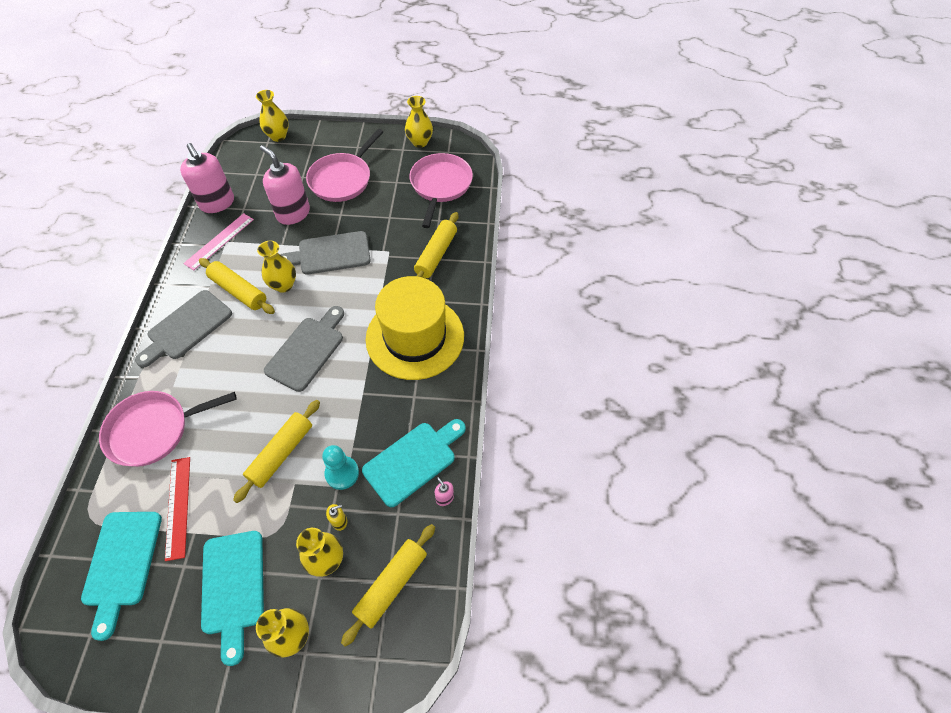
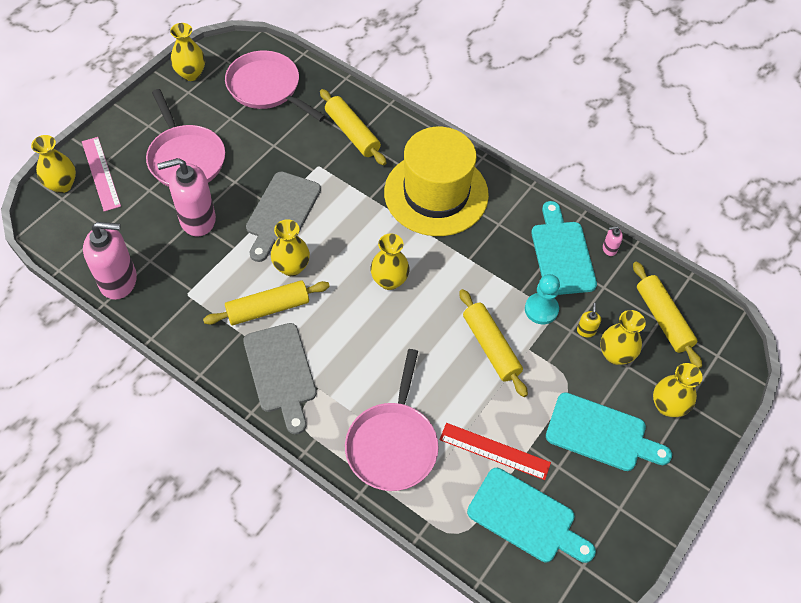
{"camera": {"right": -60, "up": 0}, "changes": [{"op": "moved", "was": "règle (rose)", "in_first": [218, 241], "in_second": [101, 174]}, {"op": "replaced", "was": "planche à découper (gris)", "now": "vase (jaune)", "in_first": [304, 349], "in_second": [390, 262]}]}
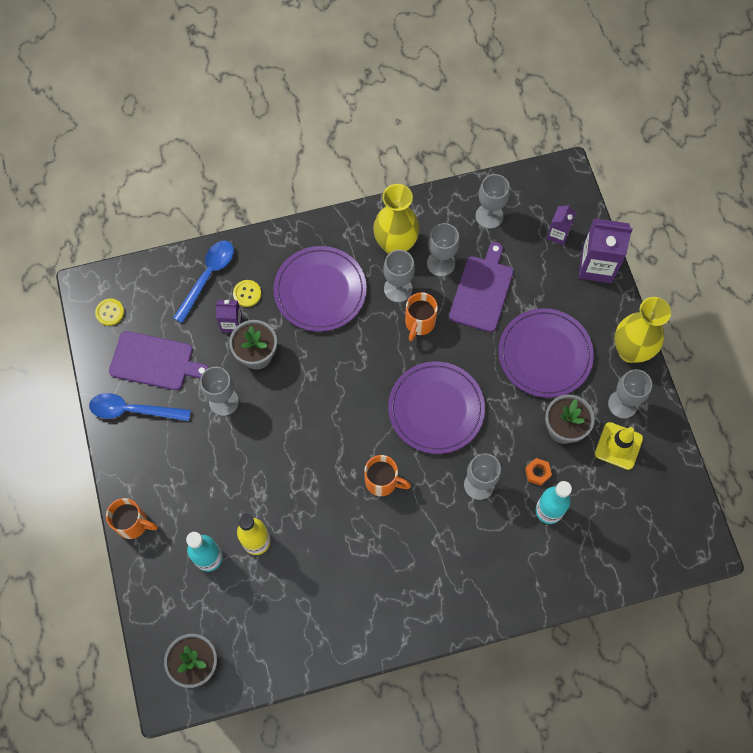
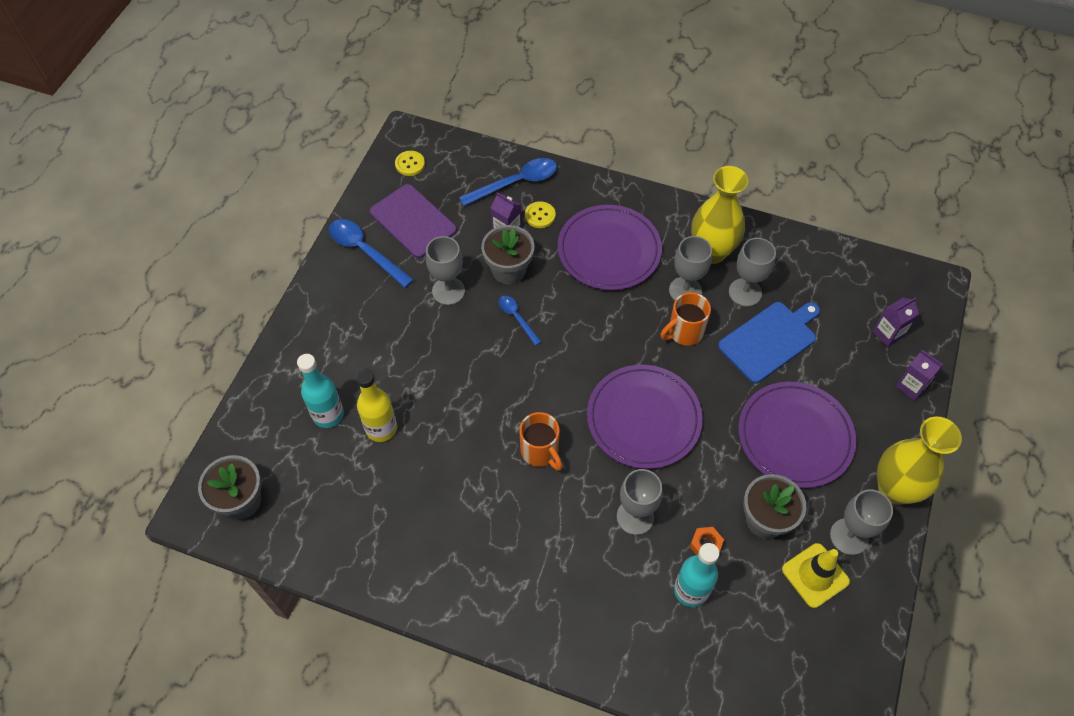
{"camera": {"right": 35, "up": -10}, "changes": [{"op": "added", "now": "cuillère (bleu)", "in_second": [519, 321]}, {"op": "recoloured", "was": "planche à découper (violet)", "now": "planche à découper (bleu)", "in_first": [481, 287], "in_second": [769, 342]}, {"op": "resized", "was": "brique de lait (violet)", "in_first": [606, 250], "in_second": [919, 375], "ratio": 0.56}, {"op": "removed", "was": "tasse (orange)", "in_first": [132, 518]}, {"op": "removed", "was": "verre à pied (gris)", "in_first": [492, 201]}]}
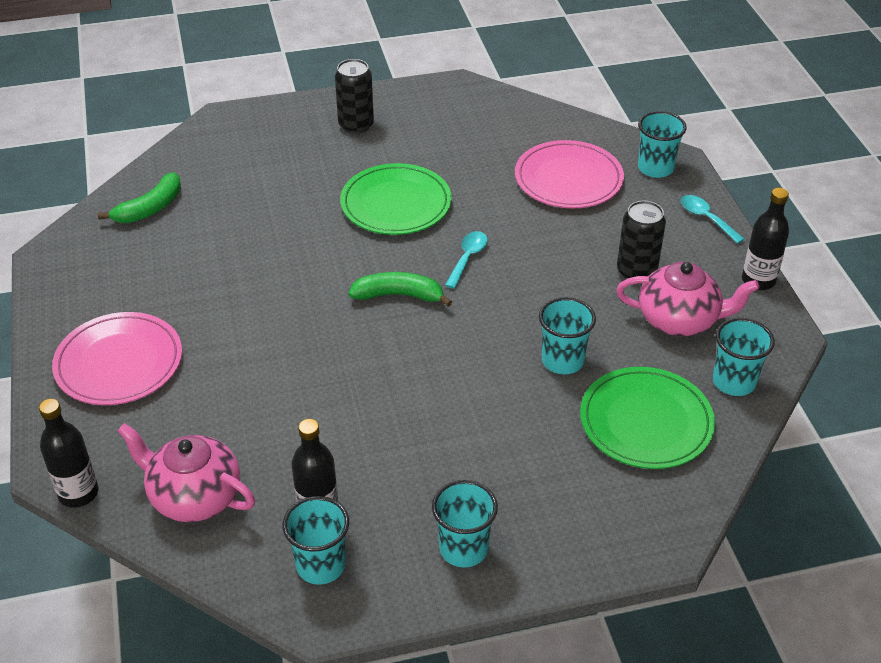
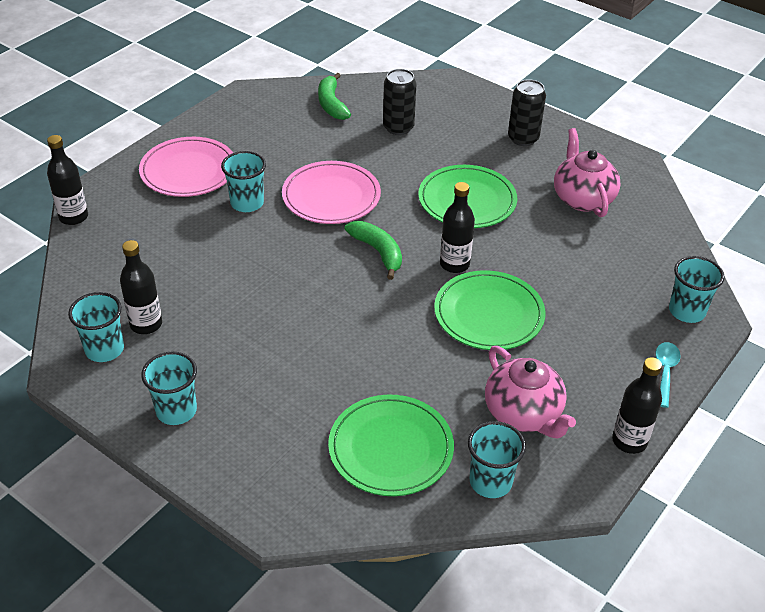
{"camera": {"right": 50, "up": 0}, "changes": [{"op": "moved", "was": "gobelet (turquoise)", "in_first": [567, 335], "in_second": [243, 181]}, {"op": "moved", "was": "assiette (rose)", "in_first": [569, 174], "in_second": [331, 192]}, {"op": "turned", "was": "banane (vert)", "in_first": [139, 197], "in_second": [334, 96], "clockwise": 75}, {"op": "moved", "was": "canette (noir)", "in_first": [641, 240], "in_second": [400, 102]}, {"op": "added", "now": "assiette (vert)", "in_second": [490, 310]}, {"op": "replaced", "was": "cuillère (turquoise)", "now": "bouteille (noir)", "in_first": [466, 260], "in_second": [457, 227]}, {"op": "moved", "was": "théière (rose)", "in_first": [186, 472], "in_second": [587, 172]}]}
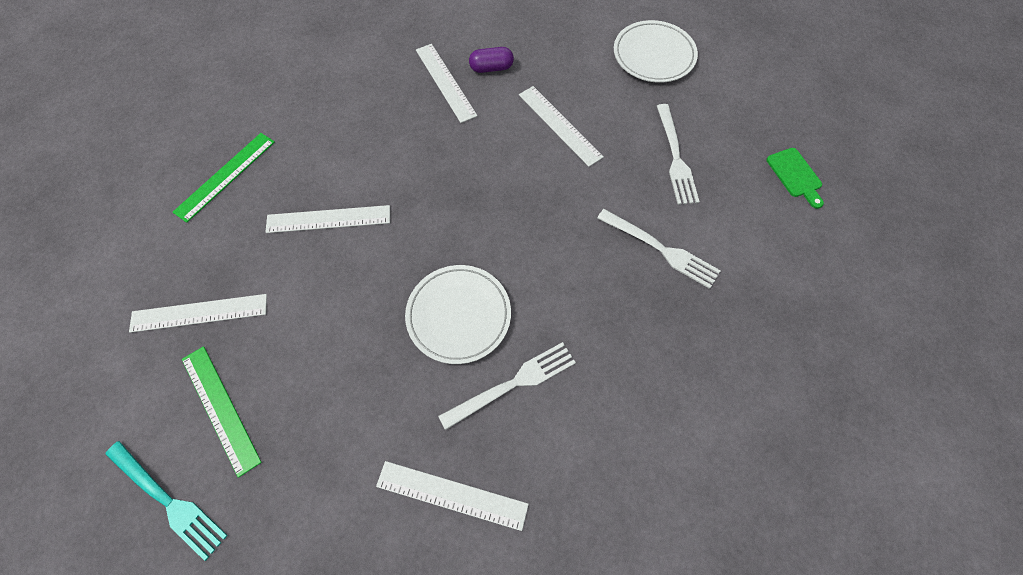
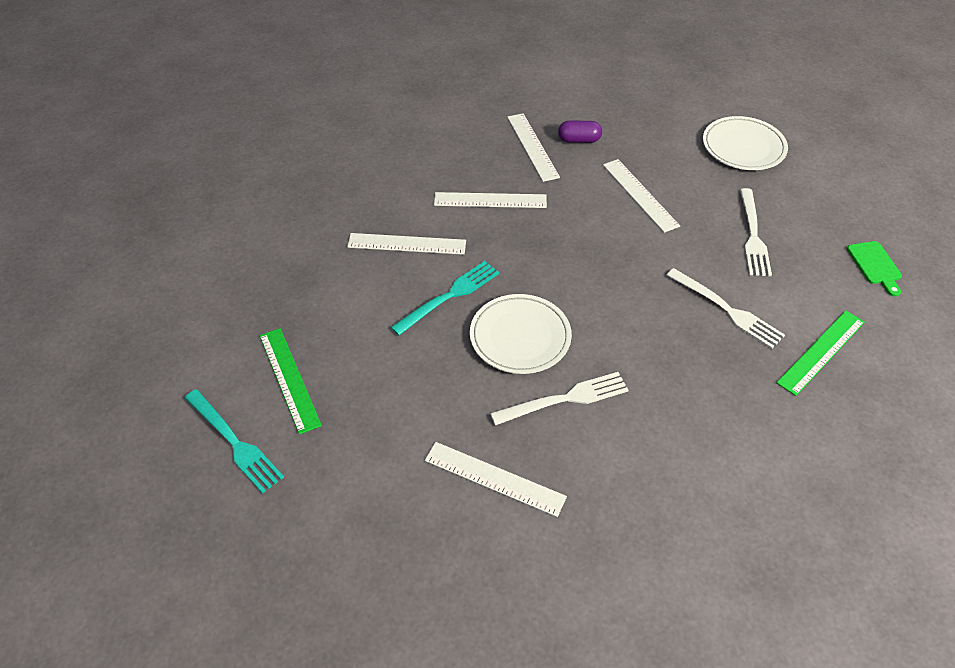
{"camera": {"right": 10, "up": -15}, "changes": [{"op": "added", "now": "fourchette (turquoise)", "in_second": [444, 298]}, {"op": "moved", "was": "règle (blanc)", "in_first": [198, 313], "in_second": [490, 200]}, {"op": "moved", "was": "règle (vert)", "in_first": [224, 178], "in_second": [820, 353]}]}
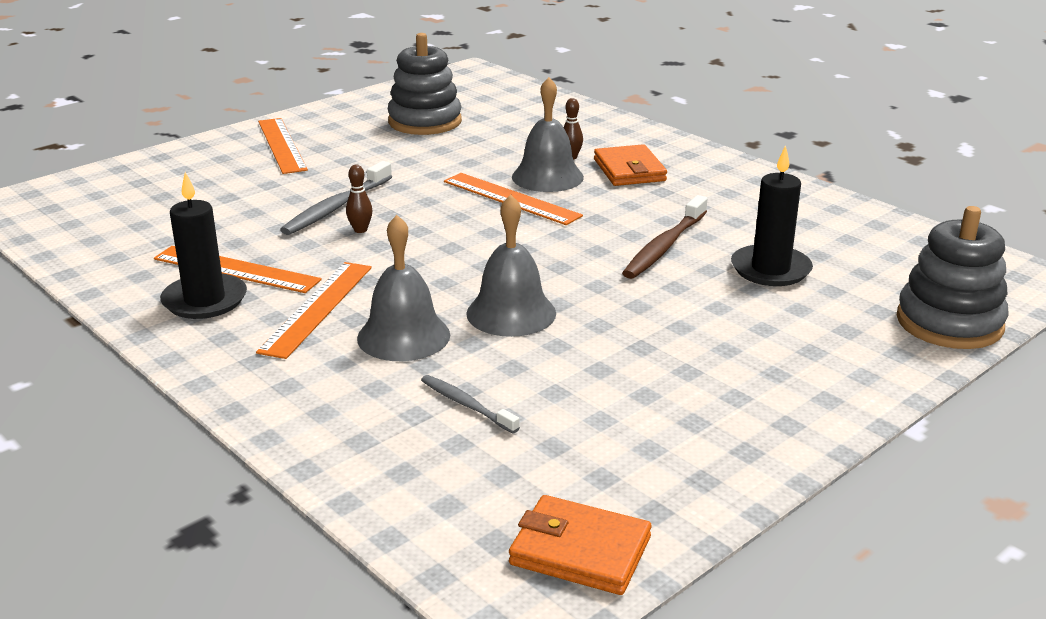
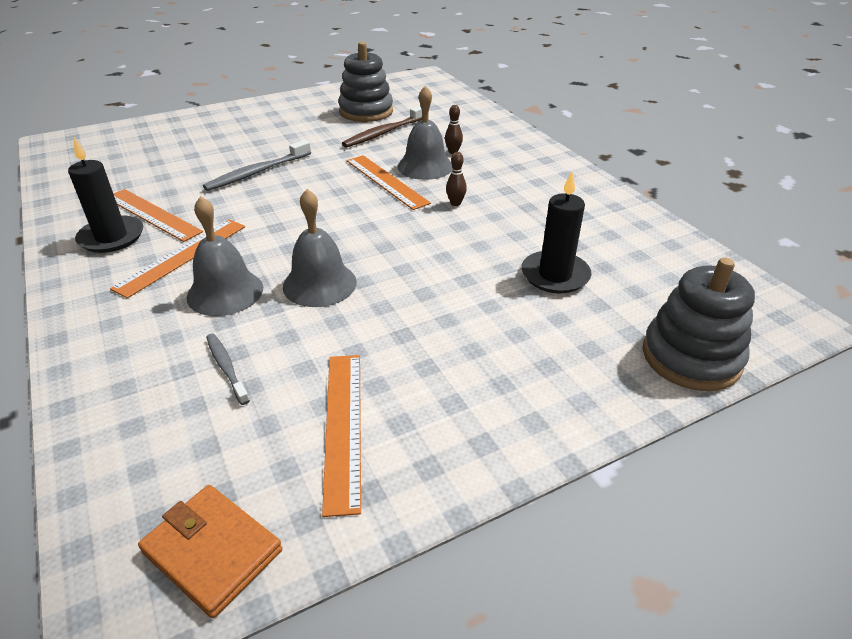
{"camera": {"right": 15, "up": 10}, "changes": [{"op": "moved", "was": "règle (orange)", "in_first": [283, 146], "in_second": [341, 436]}, {"op": "moved", "was": "brosse à dents (marron)", "in_first": [665, 237], "in_second": [382, 127]}, {"op": "moved", "was": "quille (marron)", "in_first": [359, 199], "in_second": [456, 179]}, {"op": "removed", "was": "portefeuille (orange)", "in_first": [630, 165]}]}
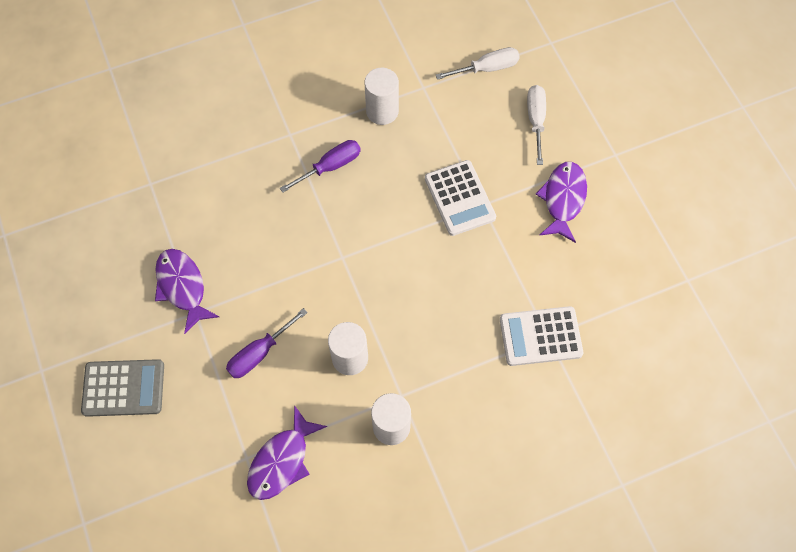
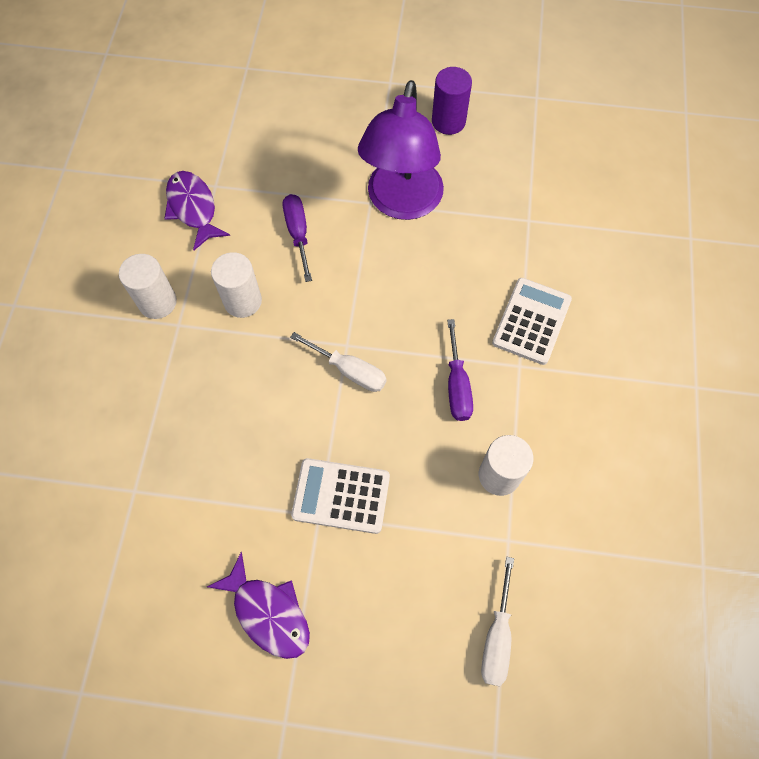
{"camera": {"right": 120, "up": 0}, "changes": [{"op": "moved", "was": "tournevis (blanc)", "in_first": [536, 125], "in_second": [338, 362]}, {"op": "replaced", "was": "poisson (violet)", "now": "lampe (violet)", "in_first": [187, 291], "in_second": [401, 150]}, {"op": "added", "now": "cylindre (violet)", "in_second": [452, 101]}, {"op": "moved", "was": "calculatrice (blanc)", "in_first": [541, 336], "in_second": [532, 321]}, {"op": "removed", "was": "calculatrice (gris)", "in_first": [122, 388]}]}
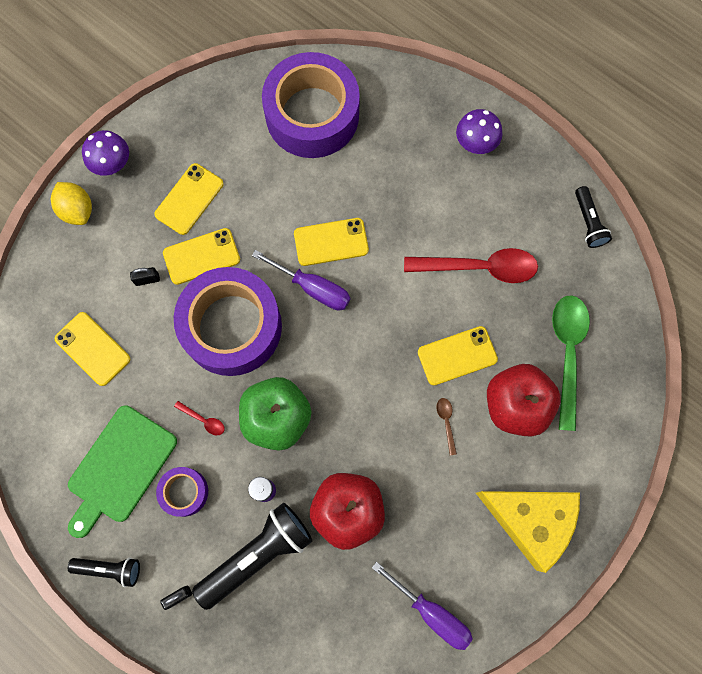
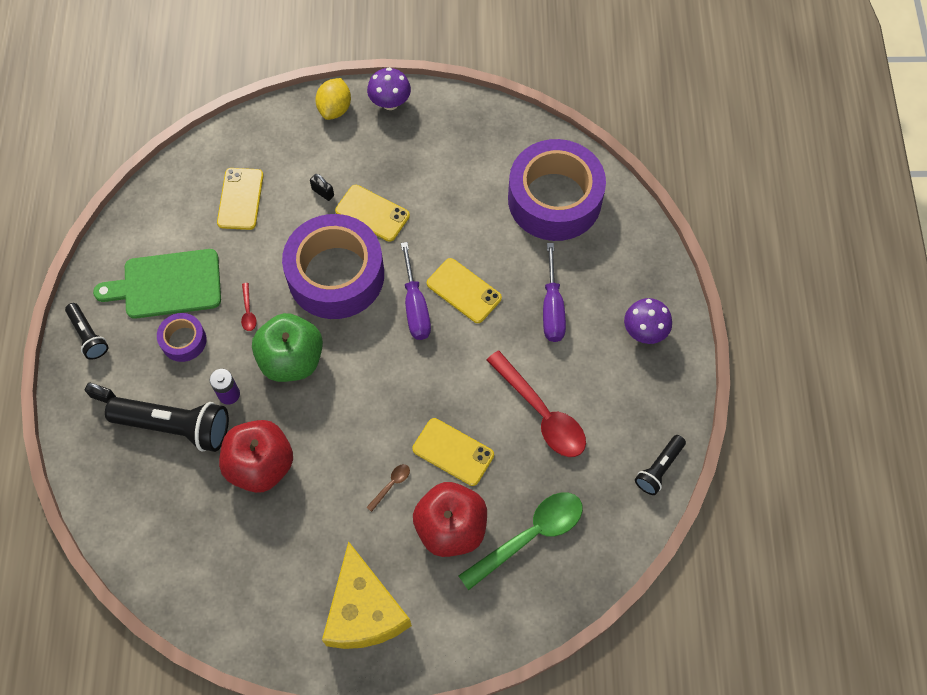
{"camera": {"right": 50, "up": -10}, "changes": [{"op": "moved", "was": "tournevis (violet)", "in_first": [422, 606], "in_second": [554, 292]}, {"op": "removed", "was": "téléphone (jaune)", "in_first": [189, 199]}]}
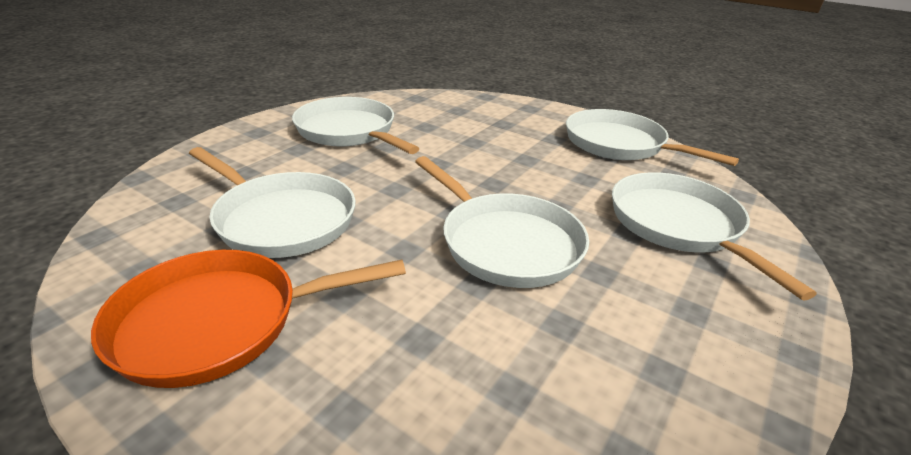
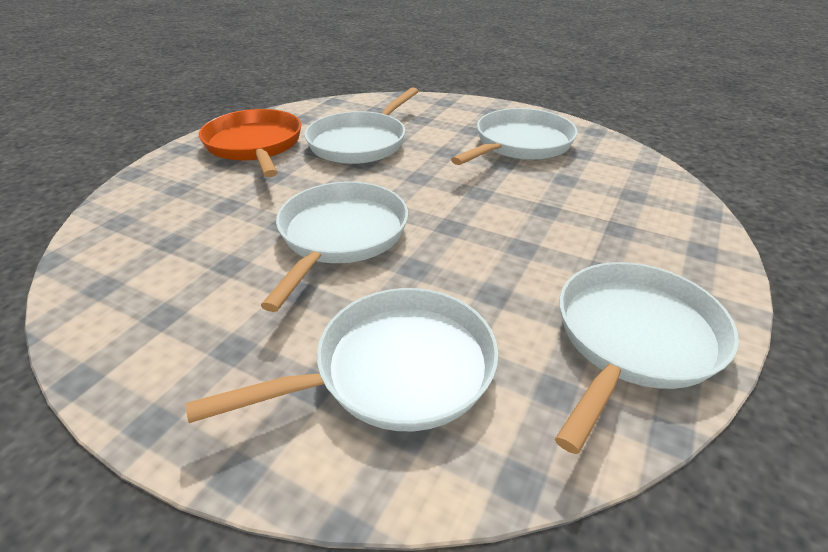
{"camera": {"right": 85, "up": 5}, "changes": [{"op": "turned", "was": "poêle (blanc)", "in_first": [502, 222], "in_second": [334, 247], "clockwise": 150}]}
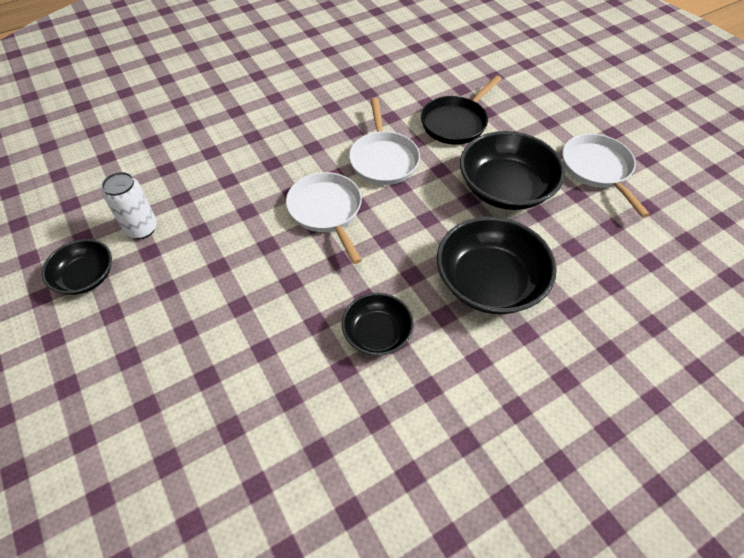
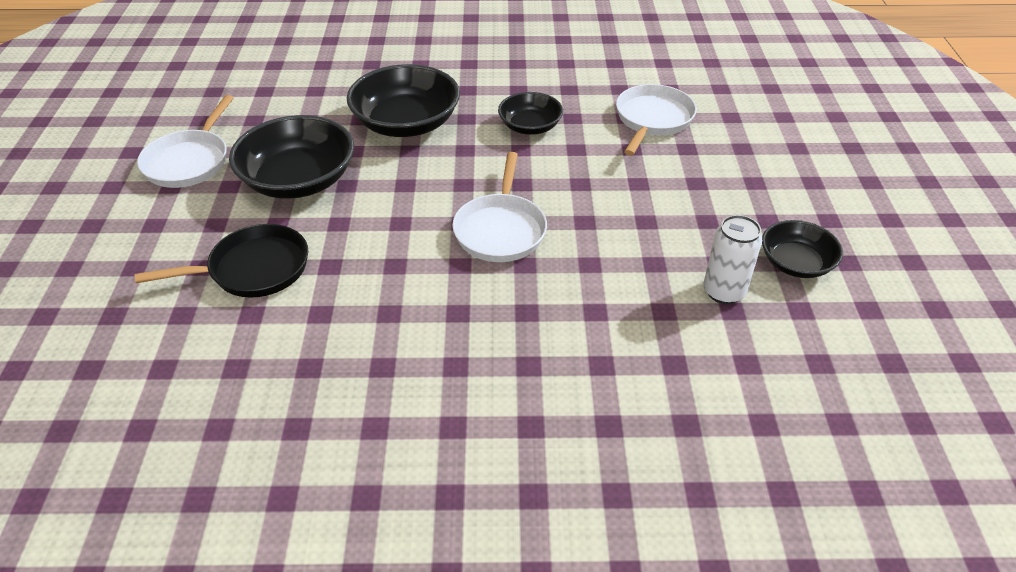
{"camera": {"right": -150, "up": -10}, "changes": [{"op": "moved", "was": "poêle (blanc)", "in_first": [384, 141], "in_second": [656, 120]}]}
